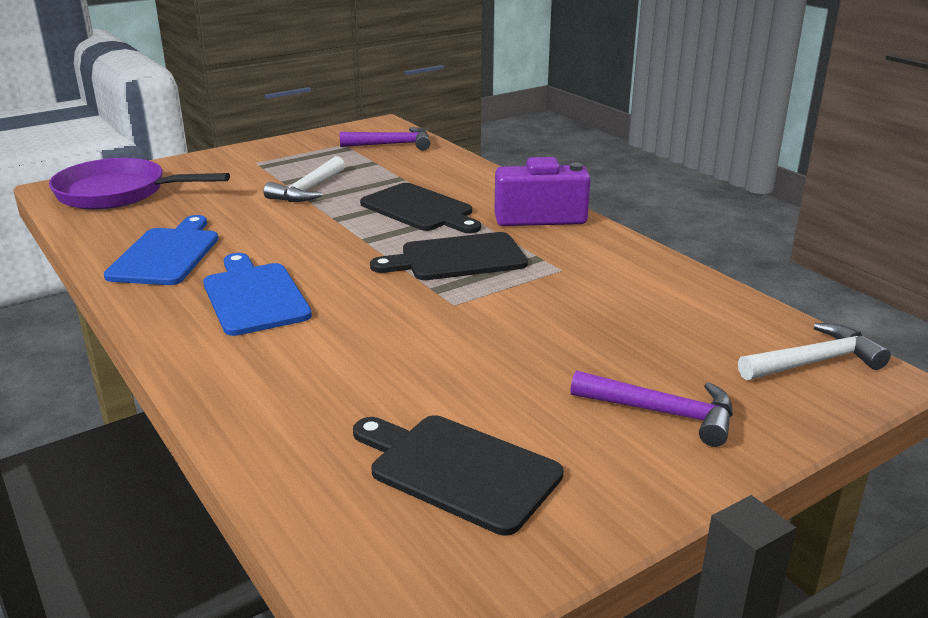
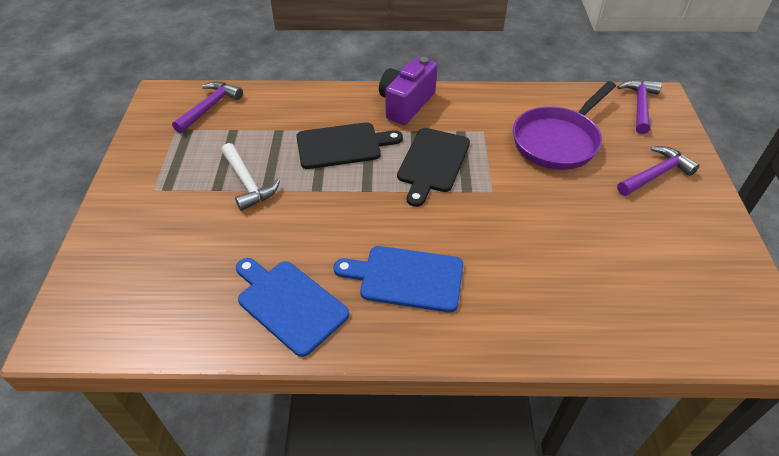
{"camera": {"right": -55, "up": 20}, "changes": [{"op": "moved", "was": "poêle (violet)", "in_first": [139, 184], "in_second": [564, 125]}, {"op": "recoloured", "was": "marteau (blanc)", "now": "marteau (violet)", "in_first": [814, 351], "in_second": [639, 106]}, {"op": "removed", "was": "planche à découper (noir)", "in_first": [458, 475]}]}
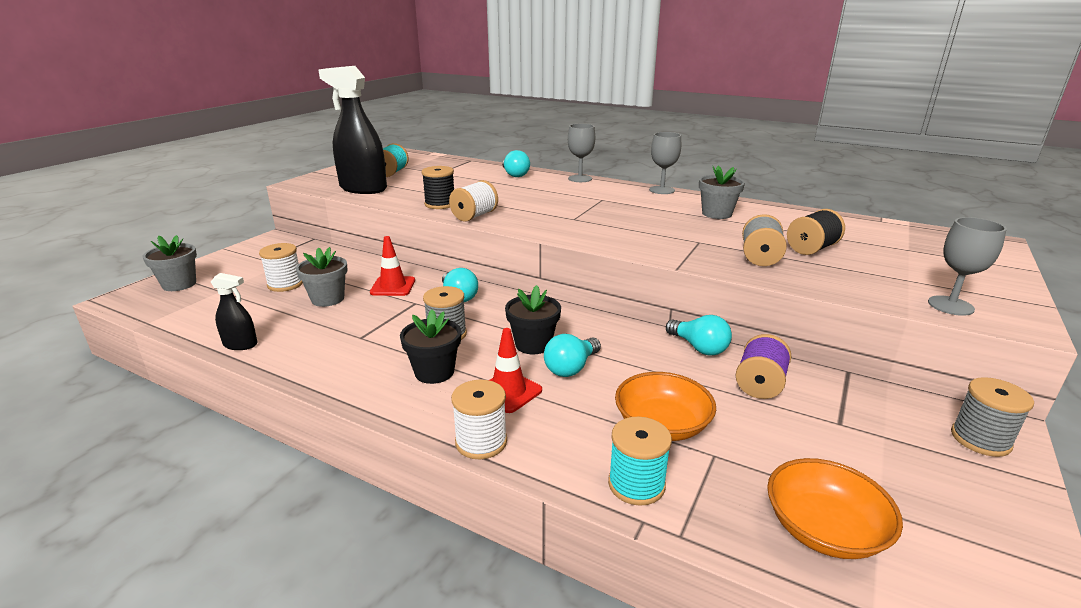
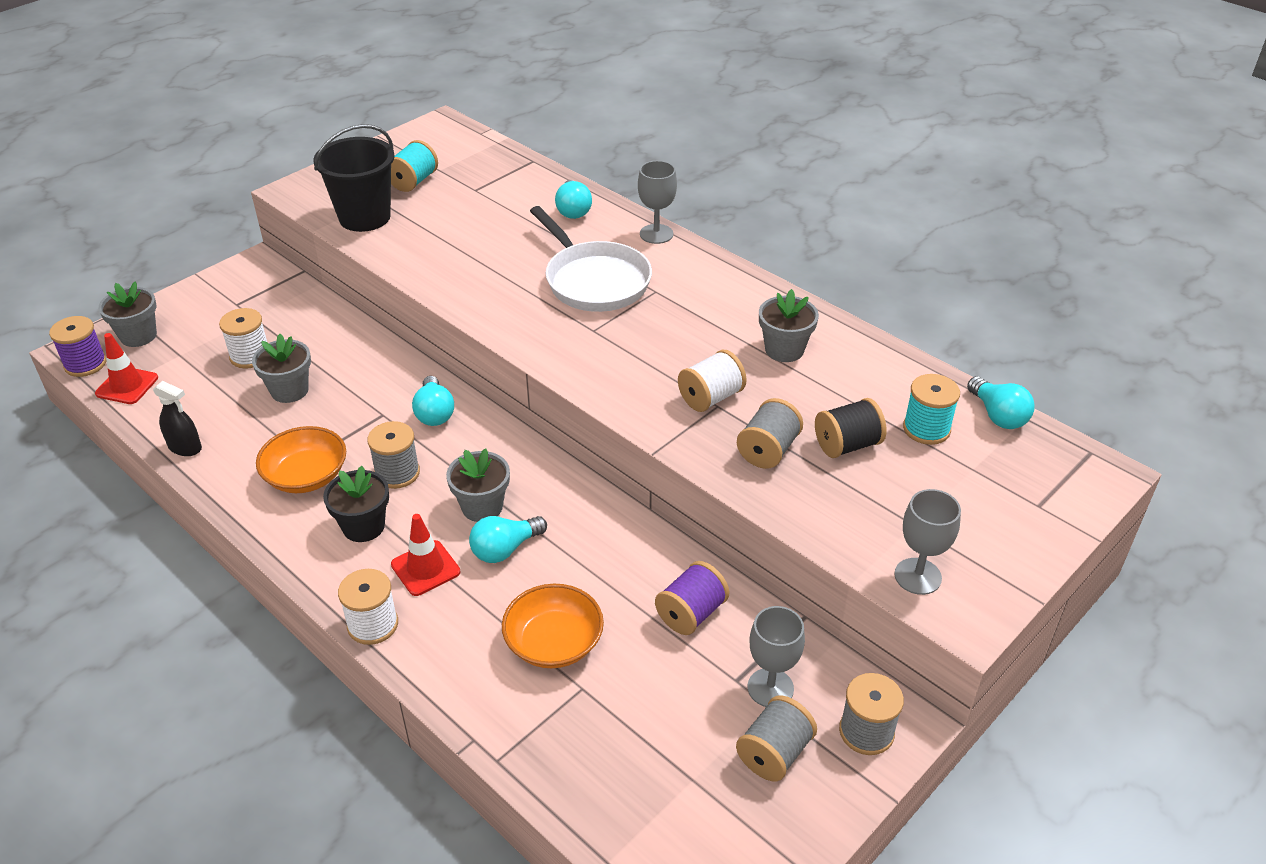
{"camera": {"right": 15, "up": 15}, "changes": [{"op": "added", "now": "bobine (violet)", "in_second": [77, 346]}, {"op": "moved", "was": "cône de chantier (rouge)", "in_first": [392, 266], "in_second": [126, 368]}, {"op": "moved", "was": "bol (orange)", "in_first": [835, 508], "in_second": [301, 459]}, {"op": "replaced", "was": "vaporisateur (noir)", "now": "seau (noir)", "in_first": [353, 130], "in_second": [354, 178]}, {"op": "recoloured", "was": "pot de fleurs (noir)", "now": "pot de fleurs (gris)", "in_first": [533, 319], "in_second": [478, 485]}, {"op": "added", "now": "poêle (blanc)", "in_second": [591, 259]}, {"op": "moved", "was": "bobine (blanc)", "in_first": [473, 201], "in_second": [712, 381]}, {"op": "added", "now": "bobine (gris)", "in_second": [776, 738]}, {"op": "moved", "was": "verre à pied (gris)", "in_first": [665, 163], "in_second": [776, 656]}, {"op": "moved", "was": "bobine (turquoise)", "in_first": [640, 461], "in_second": [931, 409]}, {"op": "moved", "was": "ampoule (turquoise)", "in_first": [699, 335], "in_second": [1001, 402]}, {"op": "removed", "was": "bobine (noir)", "in_first": [437, 187]}]}
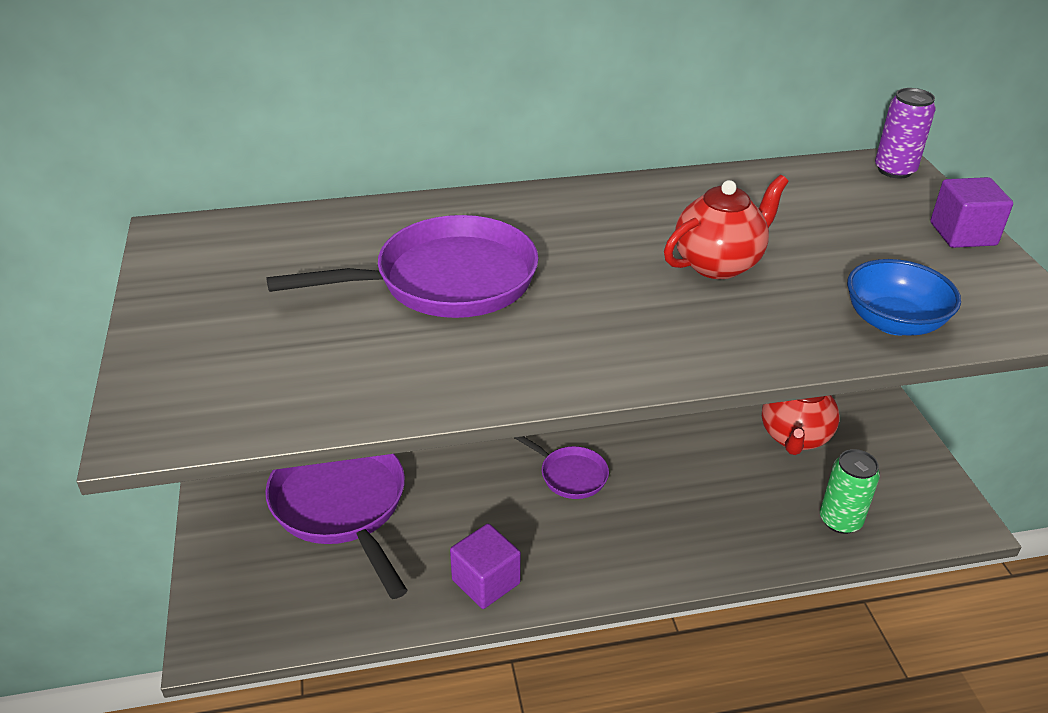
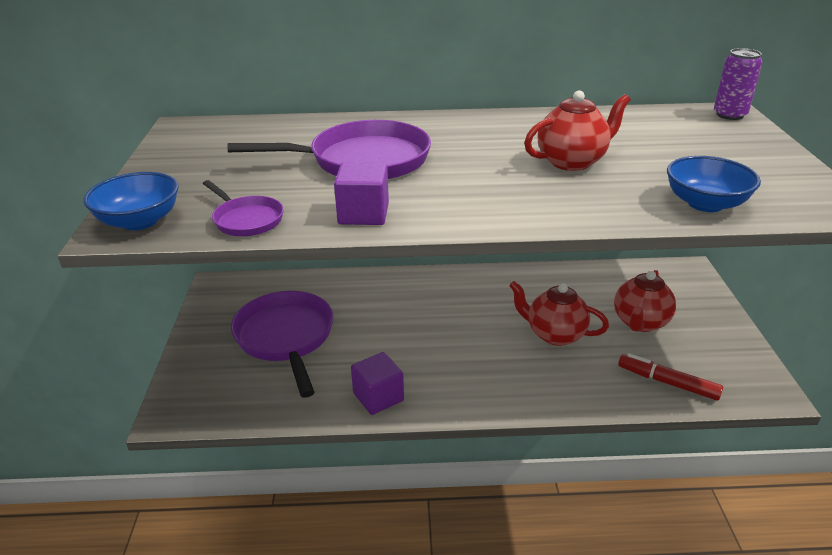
{"camera": {"right": 10, "up": -5}, "changes": [{"op": "added", "now": "bol (bleu)", "in_second": [131, 201]}, {"op": "moved", "was": "poêle (violet)", "in_first": [562, 467], "in_second": [243, 208]}, {"op": "moved", "was": "cube (violet)", "in_first": [971, 212], "in_second": [361, 193]}, {"op": "added", "now": "théière (rouge)", "in_second": [559, 313]}, {"op": "replaced", "was": "canette (vert)", "now": "feutre (rouge)", "in_first": [850, 491], "in_second": [670, 377]}]}
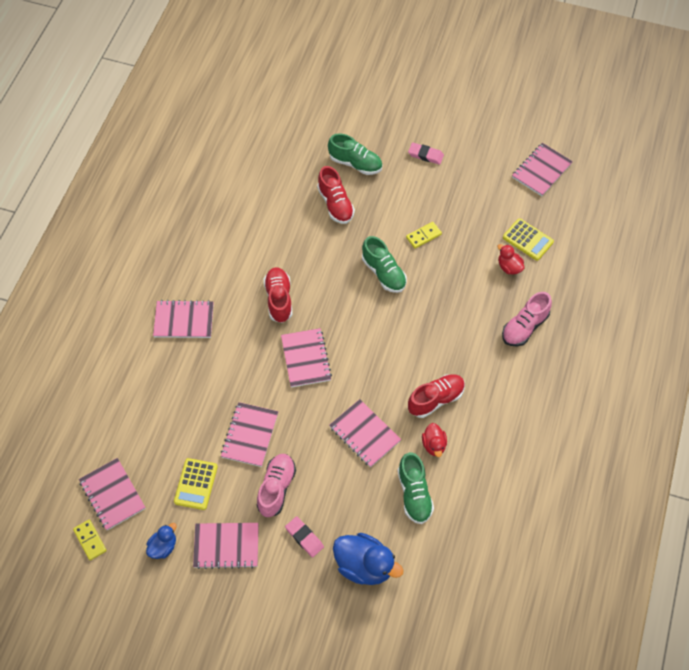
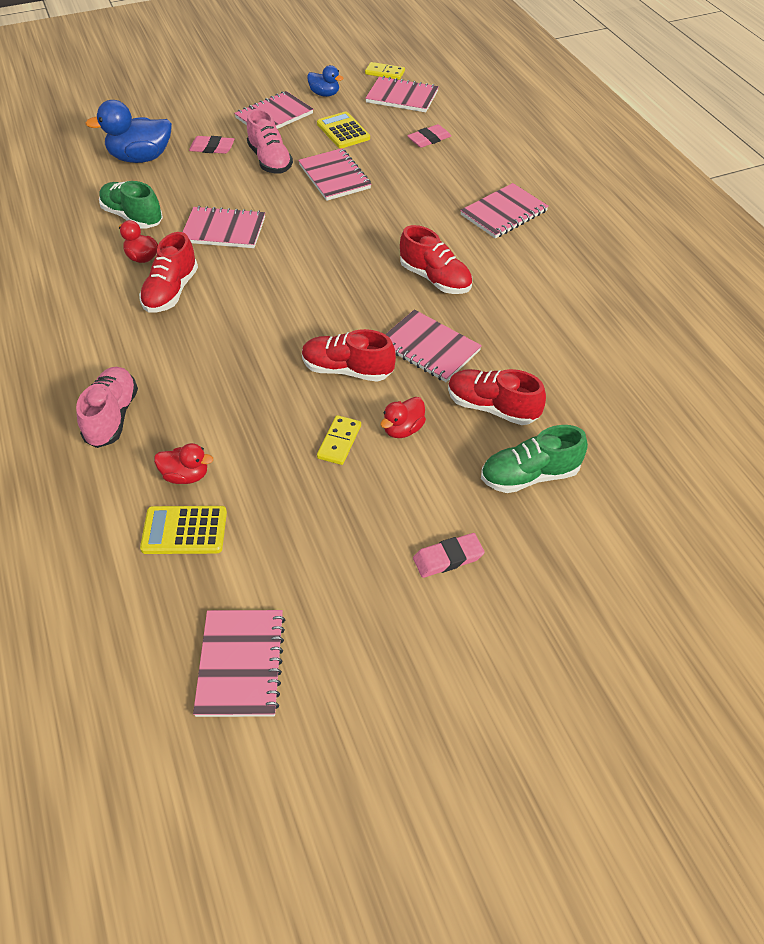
{"camera": {"right": 140, "up": -10}, "changes": [{"op": "recoloured", "was": "chaussure (vert)", "now": "chaussure (rouge)", "in_first": [384, 264], "in_second": [349, 355]}, {"op": "turned", "was": "canard (bleu)", "in_first": [161, 541], "in_second": [325, 81], "clockwise": -60}, {"op": "added", "now": "canard (rouge)", "in_second": [403, 417]}, {"op": "moved", "was": "carnet (rose)", "in_first": [306, 358], "in_second": [433, 346]}, {"op": "added", "now": "gomme (rose)", "in_second": [429, 136]}]}
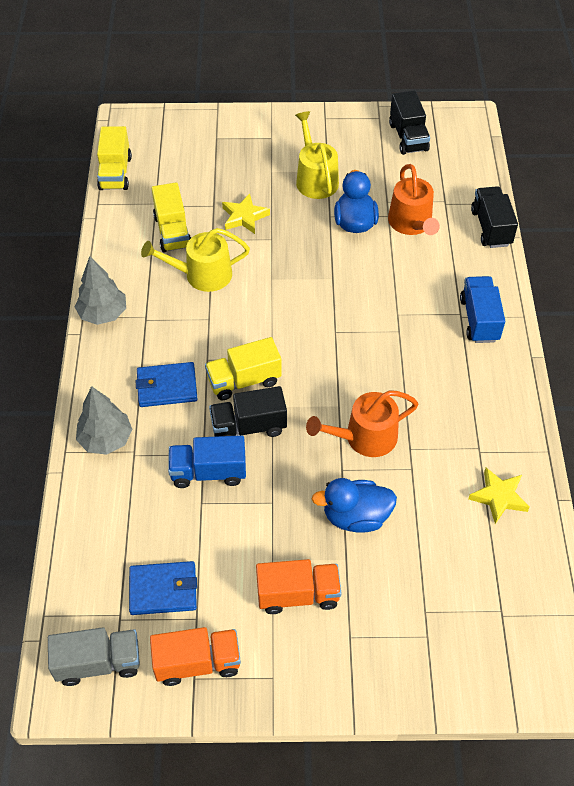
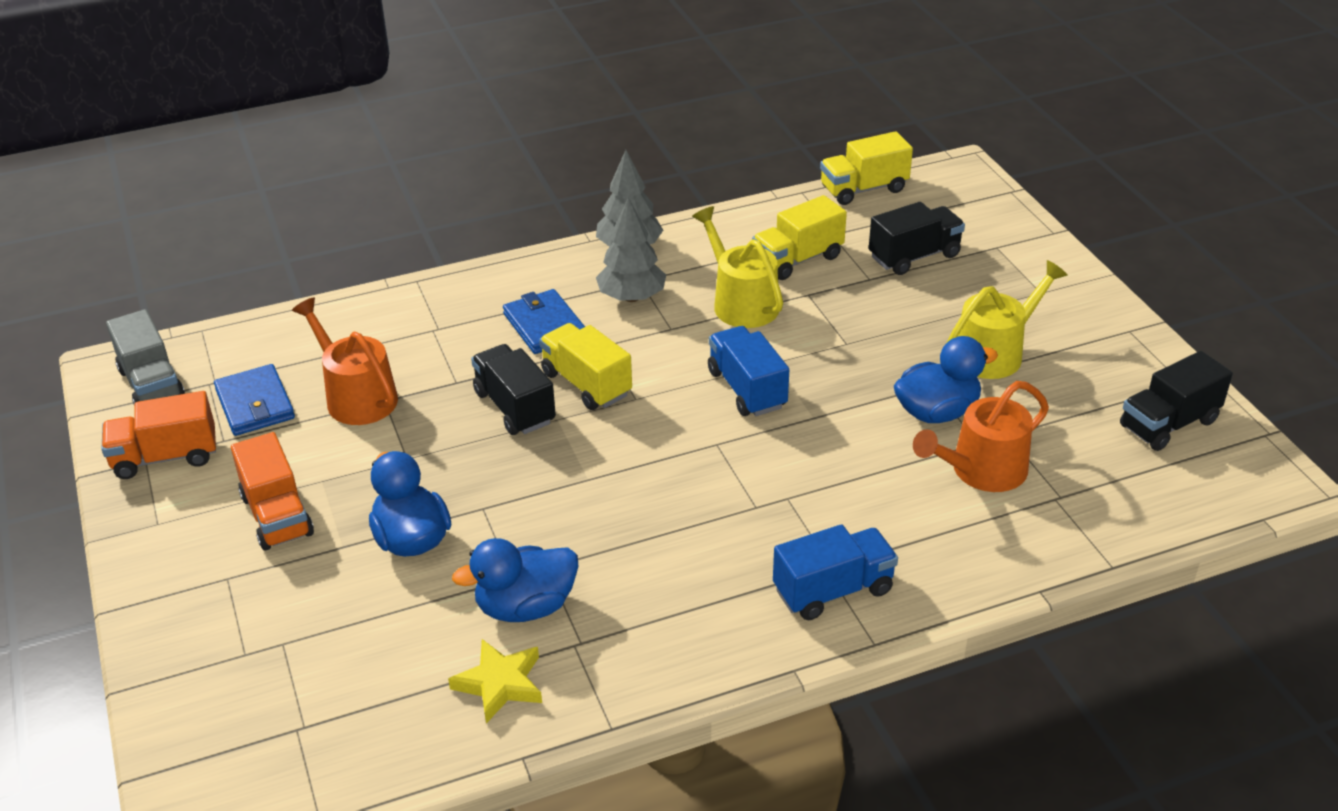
{"camera": {"right": 70, "up": -15}, "changes": [{"op": "turned", "was": "camion (orange)", "in_first": [195, 656], "in_second": [158, 435], "clockwise": 105}, {"op": "moved", "was": "arrosoir (orange)", "in_first": [362, 423], "in_second": [345, 361]}, {"op": "added", "now": "canard (bleu)", "in_second": [515, 580]}, {"op": "moved", "was": "arbre (gris)", "in_first": [104, 420], "in_second": [631, 250]}, {"op": "moved", "was": "camion (bleu)", "in_first": [207, 461], "in_second": [748, 371]}, {"op": "moved", "was": "camion (noir)", "in_first": [494, 217], "in_second": [917, 238]}, {"op": "removed", "was": "étoile (jaune)", "in_first": [246, 213]}]}
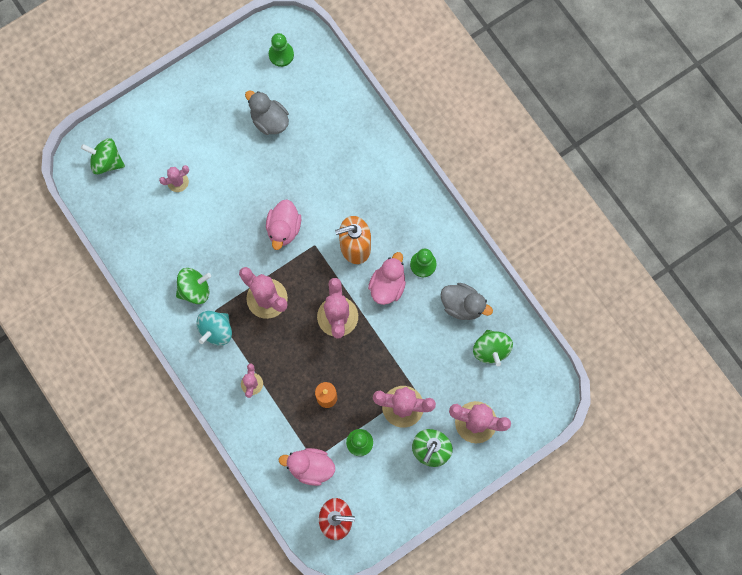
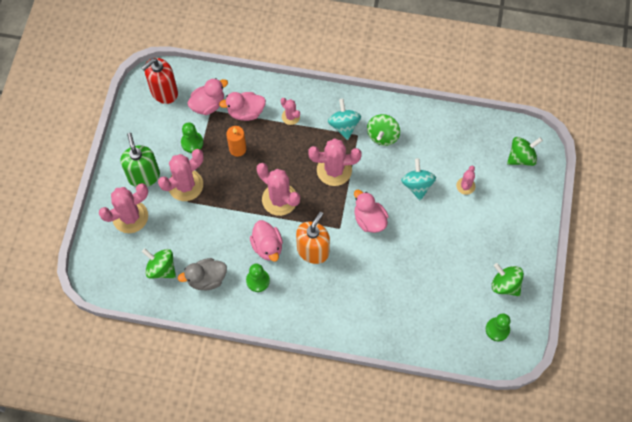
{"camera": {"right": 135, "up": -10}, "changes": [{"op": "added", "now": "canard (rose)", "in_second": [242, 106]}, {"op": "added", "now": "toupie (turquoise)", "in_second": [418, 179]}, {"op": "added", "now": "toupie (vert)", "in_second": [507, 279]}, {"op": "removed", "was": "canard (gris)", "in_first": [267, 113]}]}
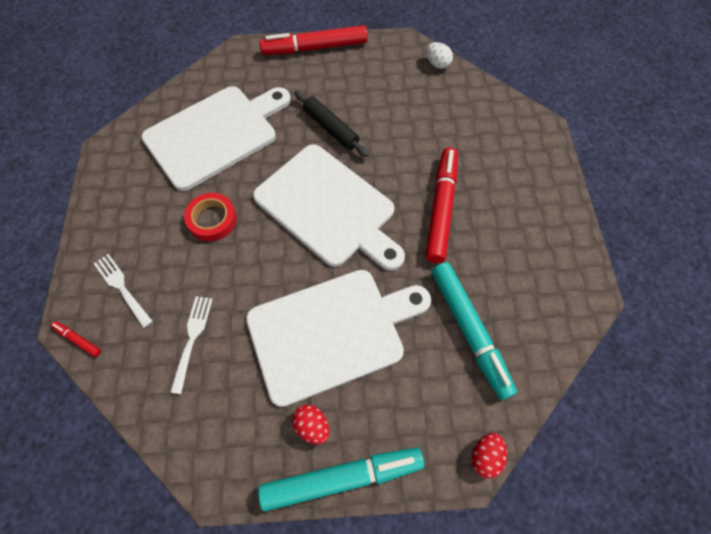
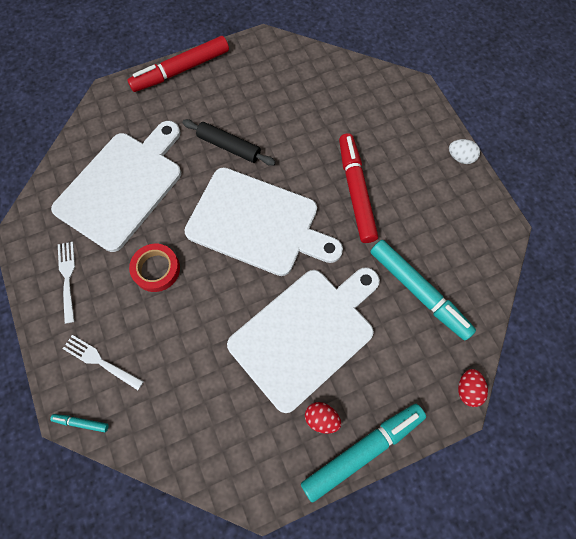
{"camera": {"right": -20, "up": 5}, "changes": [{"op": "recoloured", "was": "feutre (rouge)", "now": "feutre (turquoise)", "in_first": [75, 339], "in_second": [79, 423]}, {"op": "moved", "was": "fourchette (blanc)", "in_first": [191, 345], "in_second": [66, 283]}, {"op": "moved", "was": "œuf (blanc)", "in_first": [439, 55], "in_second": [464, 151]}]}
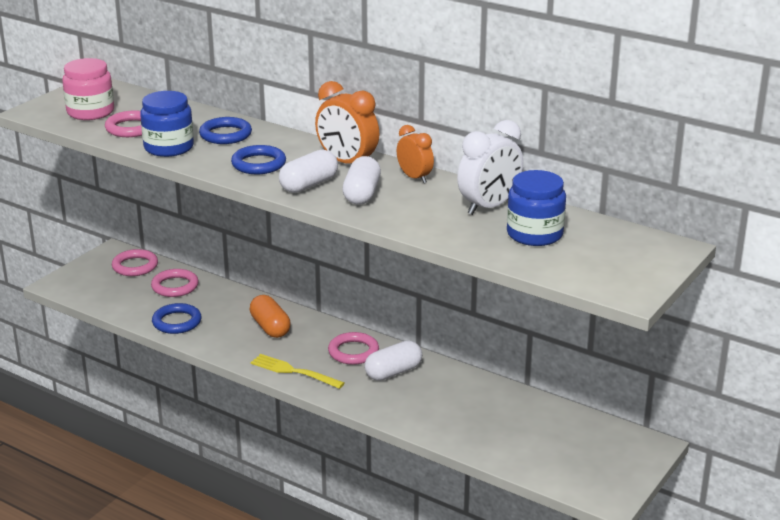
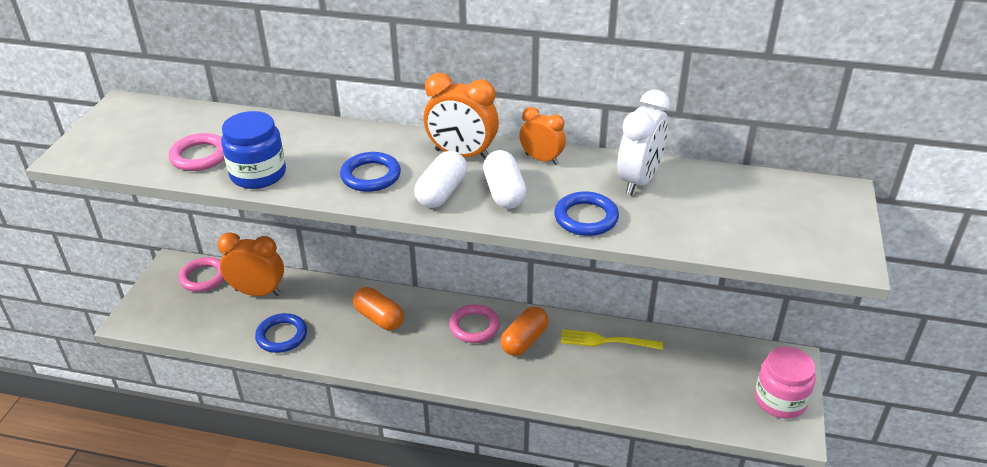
{"camera": {"right": -20, "up": 10}, "changes": [{"op": "replaced", "was": "anneau (rose)", "now": "réveil (orange)", "in_first": [175, 283], "in_second": [250, 264]}, {"op": "recoloured", "was": "gélule (blanc)", "now": "gélule (orange)", "in_first": [393, 361], "in_second": [525, 331]}, {"op": "moved", "was": "anneau (bleu)", "in_first": [225, 130], "in_second": [586, 214]}, {"op": "moved", "was": "fourchette (jaune)", "in_first": [297, 371], "in_second": [612, 339]}, {"op": "moved", "was": "bocal (rose)", "in_first": [88, 89], "in_second": [785, 382]}, {"op": "removed", "was": "bocal (bleu)", "in_first": [536, 208]}]}
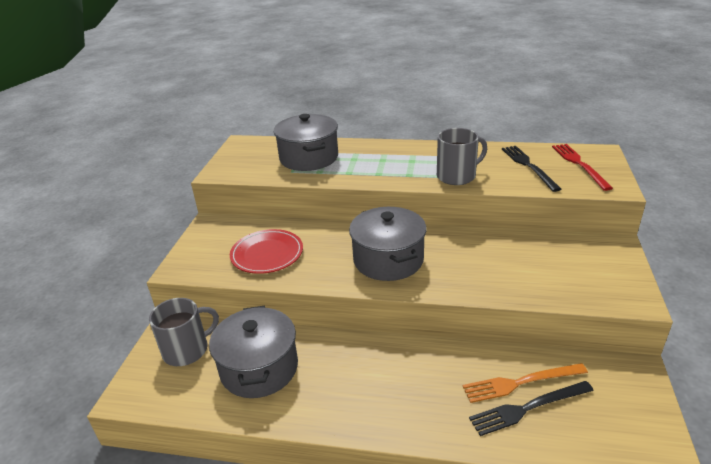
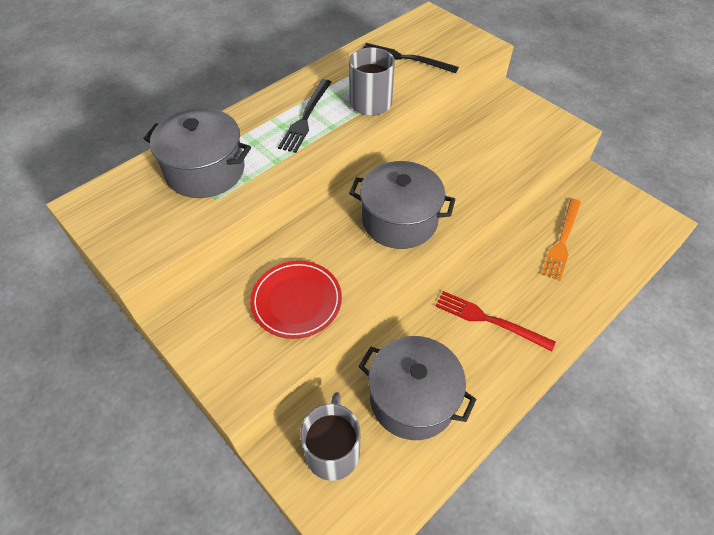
{"camera": {"right": -55, "up": 20}, "changes": [{"op": "moved", "was": "fourchette (noir)", "in_first": [531, 408], "in_second": [304, 116]}, {"op": "moved", "was": "fourchette (rouge)", "in_first": [582, 167], "in_second": [495, 321]}]}
